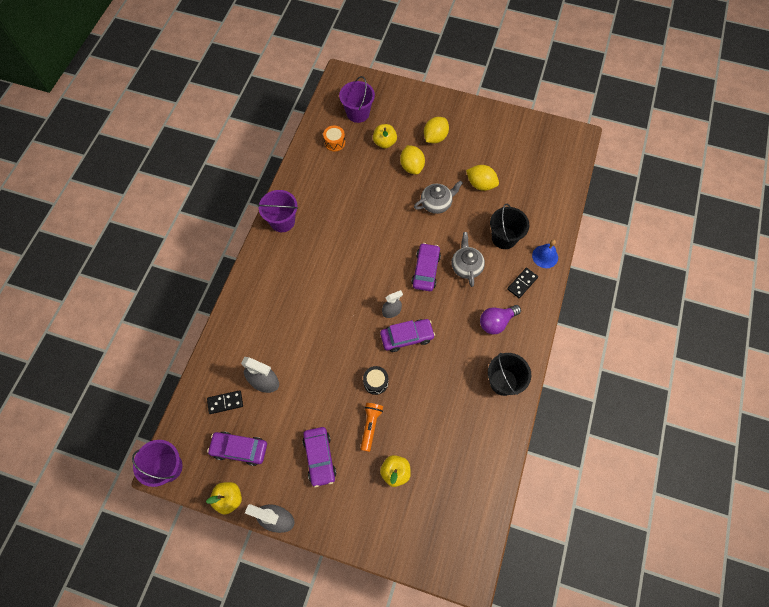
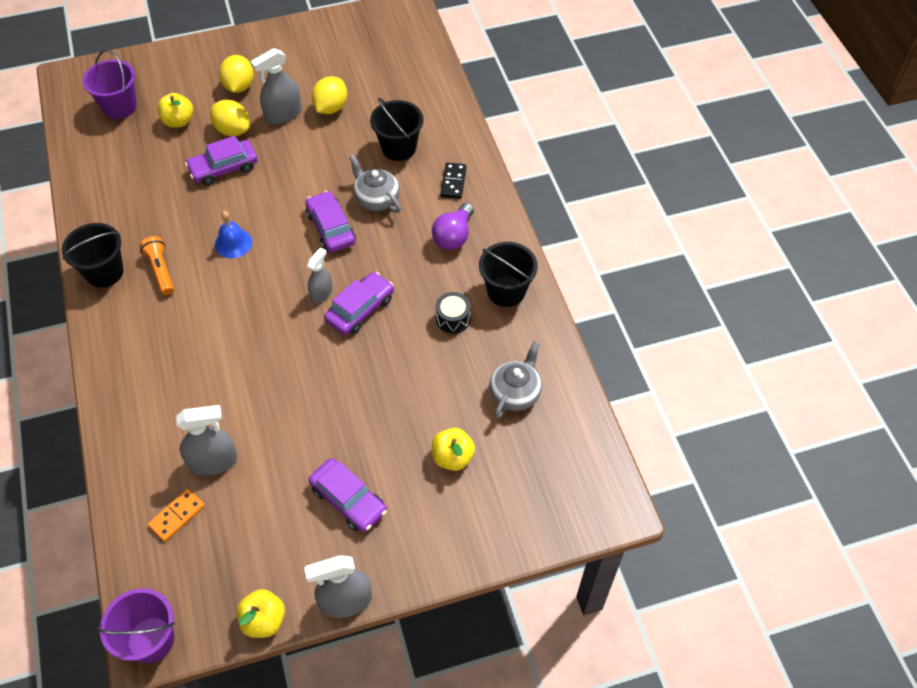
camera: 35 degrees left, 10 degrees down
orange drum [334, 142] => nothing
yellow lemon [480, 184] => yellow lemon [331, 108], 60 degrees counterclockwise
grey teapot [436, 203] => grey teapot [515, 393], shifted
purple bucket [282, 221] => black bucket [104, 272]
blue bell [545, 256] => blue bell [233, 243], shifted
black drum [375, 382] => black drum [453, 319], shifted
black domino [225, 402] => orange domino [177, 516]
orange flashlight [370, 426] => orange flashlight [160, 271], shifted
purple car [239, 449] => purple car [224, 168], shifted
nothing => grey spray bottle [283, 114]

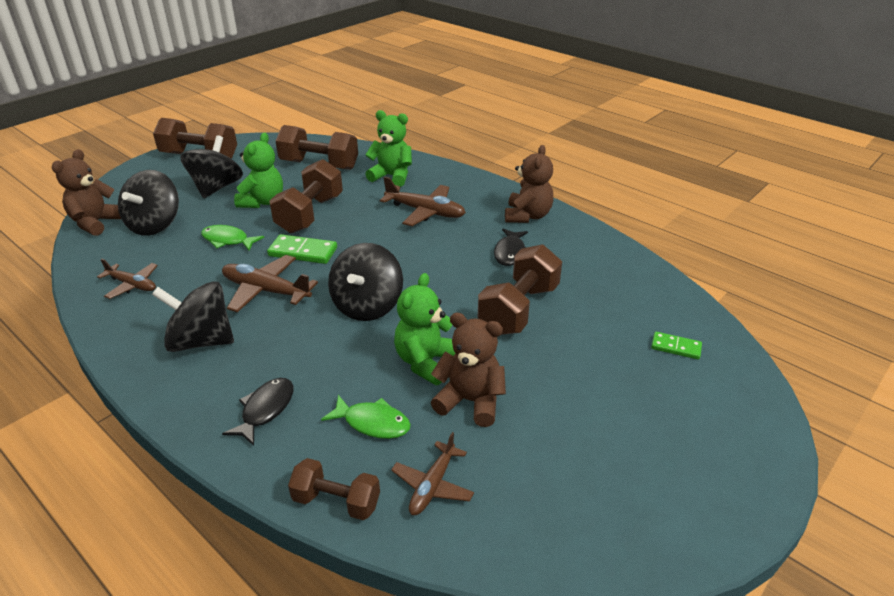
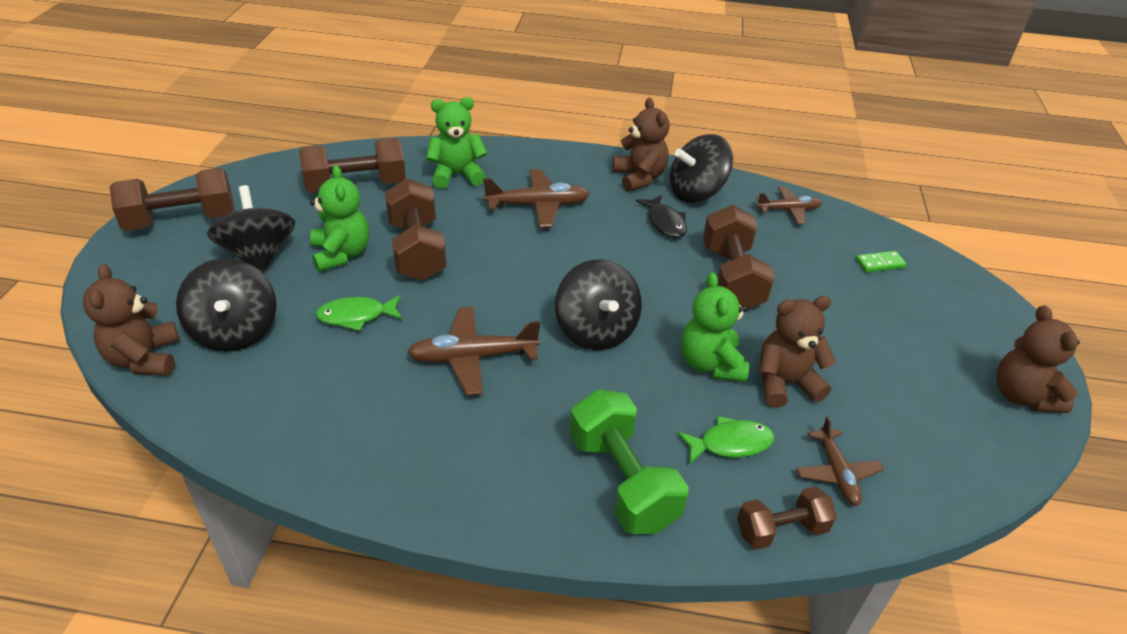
camera: 35 degrees left, 5 degrees up
green domino [303, 252] => nothing
brown plane [132, 285] => brown plane [788, 210], shifted
black spinning top [201, 341] => black spinning top [696, 193], shifted
black fish [265, 410] => green dumbbell [622, 481]
nothing => brown teddy bear [1021, 395]

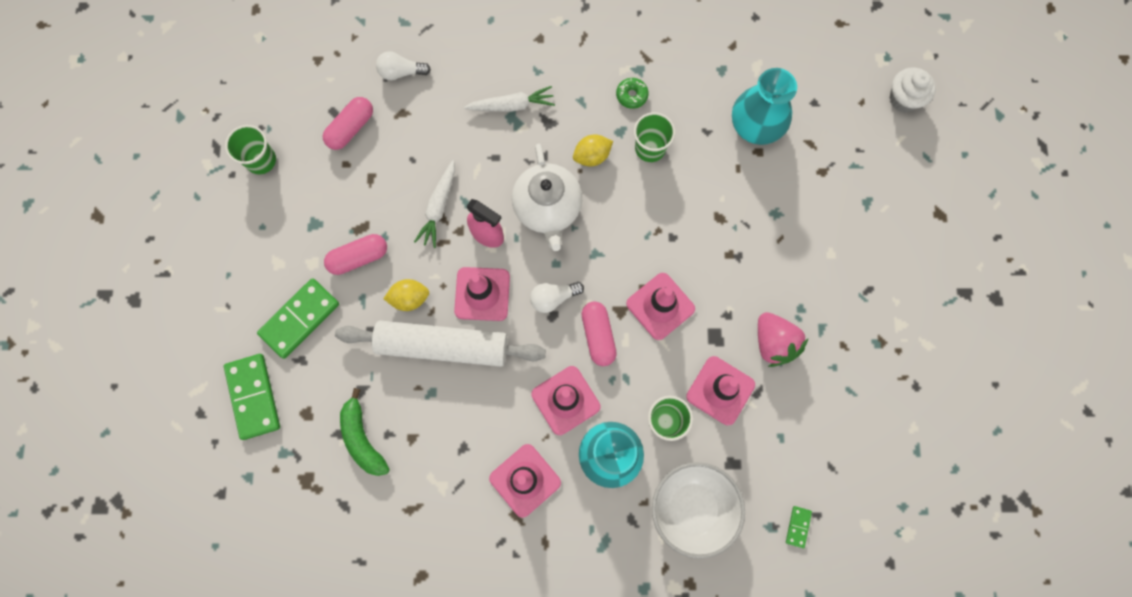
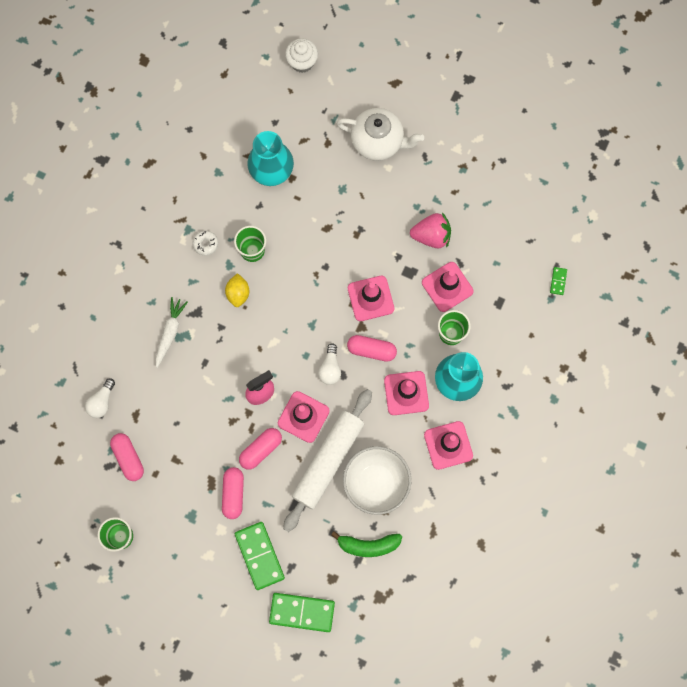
camera: 65 degrees left, 0 degrees up
green donut [631, 95] => white donut [205, 244]
white teapot [548, 209] => white teapot [378, 142], shifted
white carrot [438, 207] => nothing
yellow lemon [409, 298] => nothing
white bowl [692, 508] => white bowl [376, 483], shifted
green domino [798, 527] => green domino [558, 281], 60 degrees clockwise
nothing => pink capsule [261, 450]

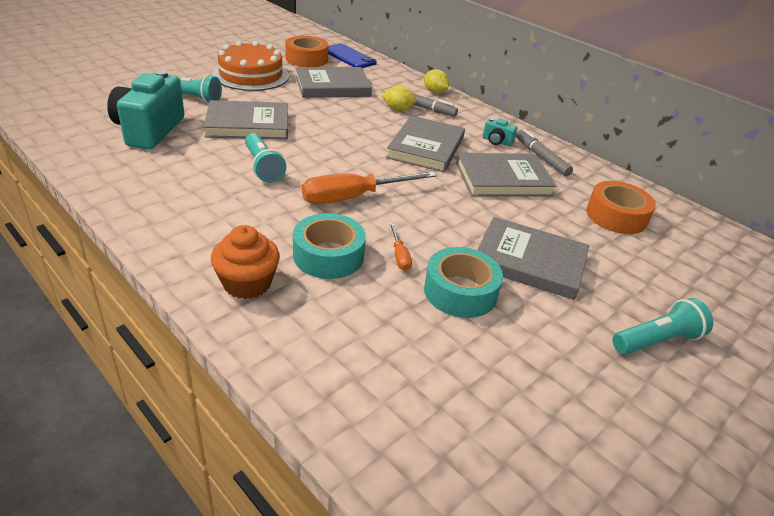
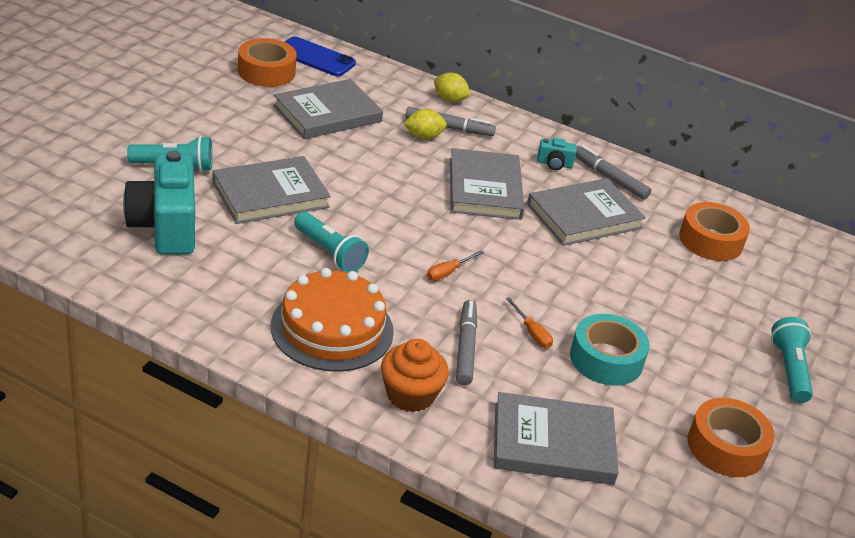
camera: 20 degrees left, 0 degrees up
orange cake [251, 75] => orange cake [332, 328], shifted
orange screwdriver [353, 197] => orange screwdriver [448, 272], x0.46
turquoise tape [328, 255] => grey marker [466, 347]
grey book [529, 261] => grey book [553, 443], shifted
turquoise flashlight [657, 340] => turquoise flashlight [789, 370], 45 degrees counterclockwise
nothing => orange tape [726, 447]

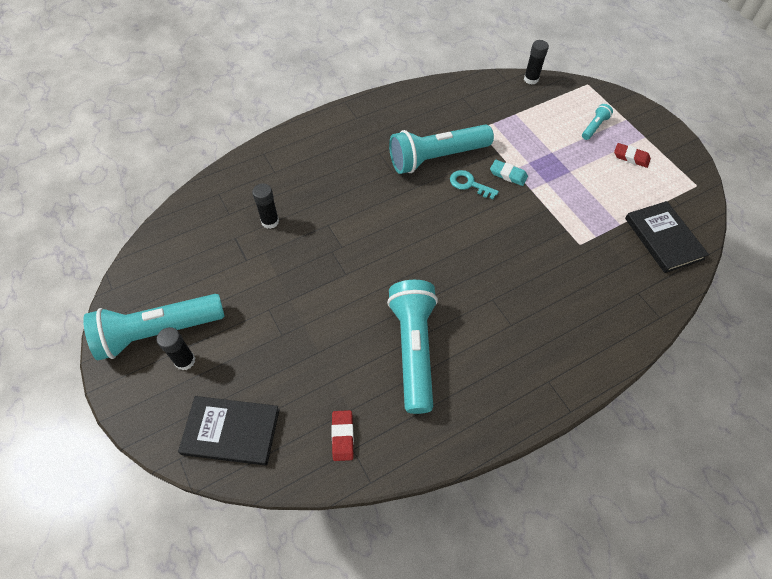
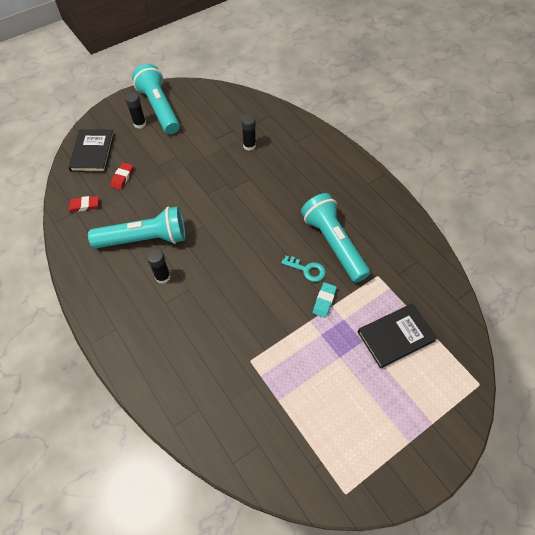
camera: 85 degrees right, 0 degrees up
black glue stick [531, 79] => black glue stick [163, 277], shifted
turquoise flashlight [594, 127] => nothing
red eraser [631, 157] => red eraser [122, 177], shifted
turquoise key [469, 184] => turquoise key [307, 270], 90 degrees clockwise
black book [663, 238] => black book [395, 336], shifted

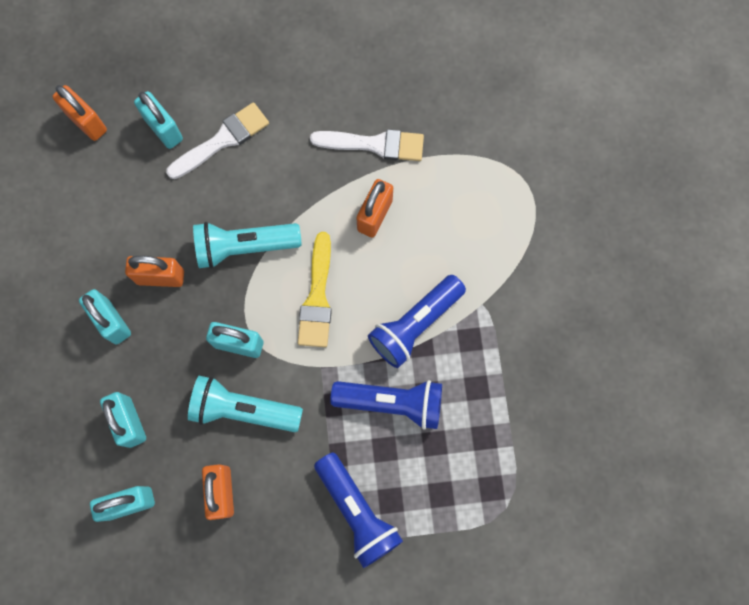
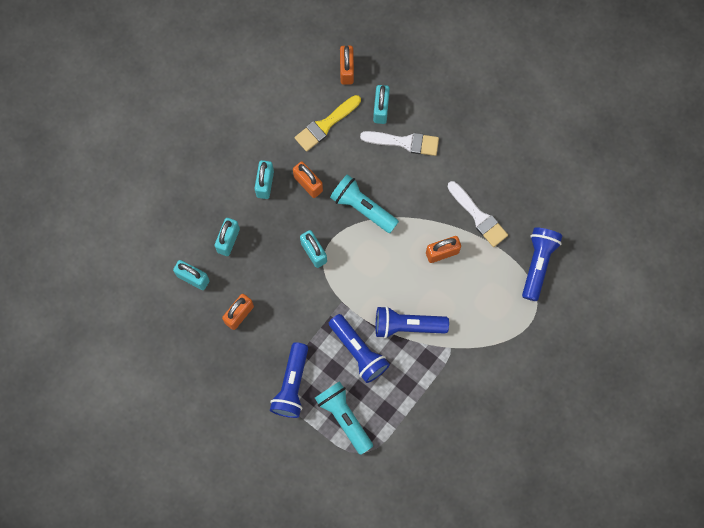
camera: 45 degrees right, 0 degrees up
yellow brush [317, 297] => yellow brush [325, 125], shifted
turquoise flashlight [243, 409] => turquoise flashlight [344, 417], shifted
nothing => blue flashlight [538, 264]

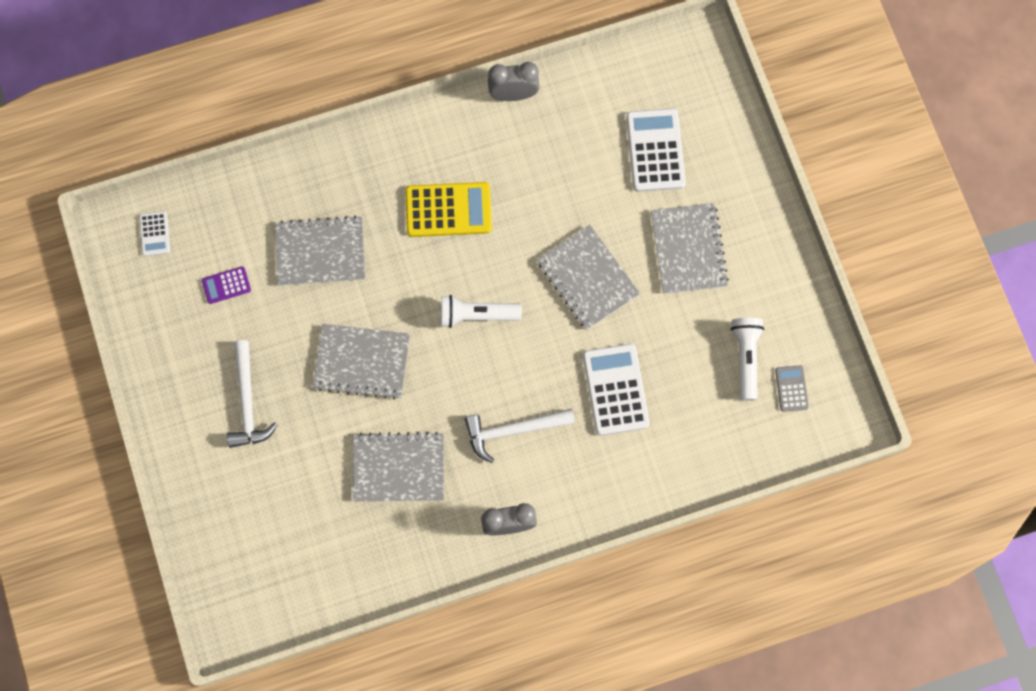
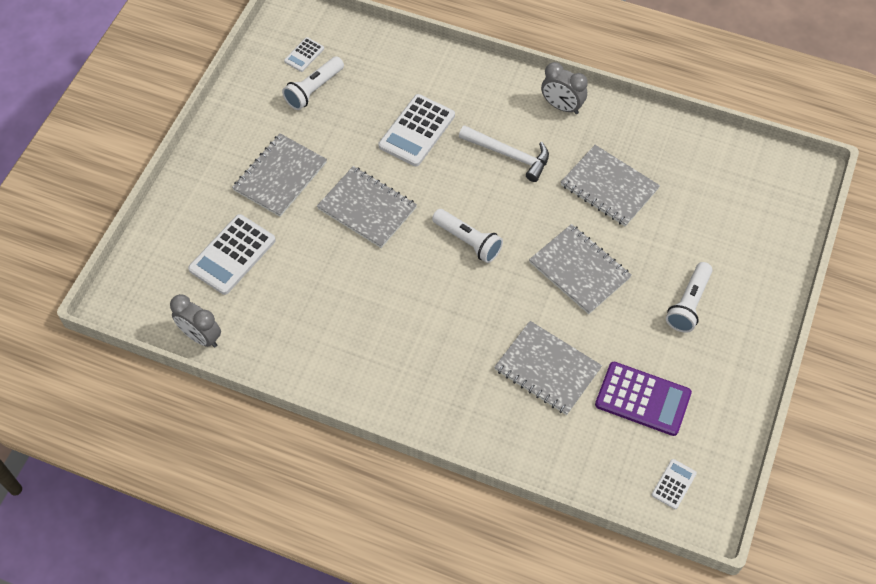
camera: 140 degrees left, 15 degrees down
grey clock [513, 94] => grey clock [201, 337], shifted
yellow calculator [448, 210] => nothing
grey notebook [587, 278] => grey notebook [367, 208], 60 degrees counterclockwise
purple calculator [226, 285] => purple calculator [642, 399], x1.93
white hammer [247, 402] => white flashlight [688, 303]
grey calculator [791, 388] => white calculator [304, 55]

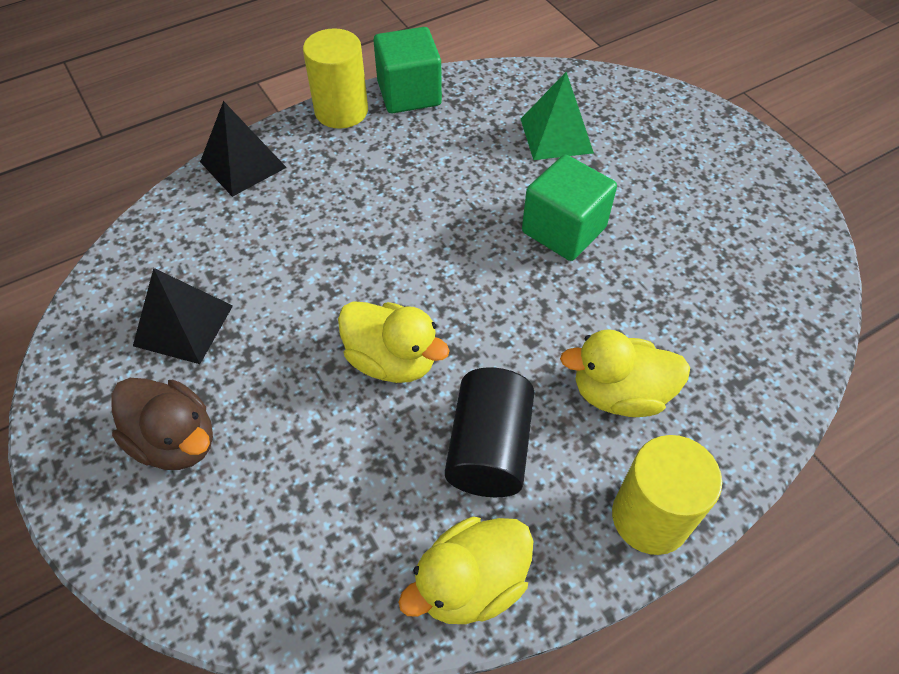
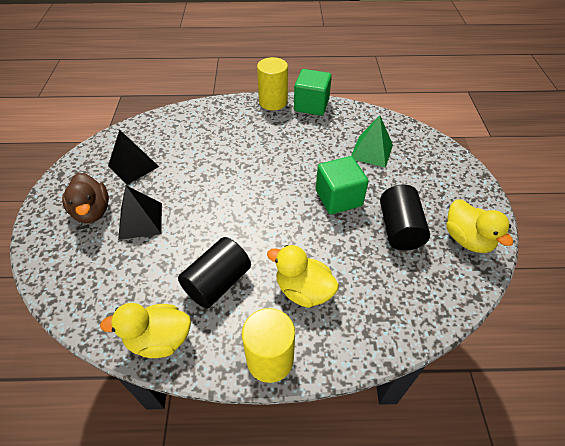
camera: 30 degrees right, 5 degrees down
black pyramid [243, 164] => black pyramid [140, 220], shifted
yellow duck [392, 360] => yellow duck [467, 239], shifted
nothing => black cylinder [399, 229]

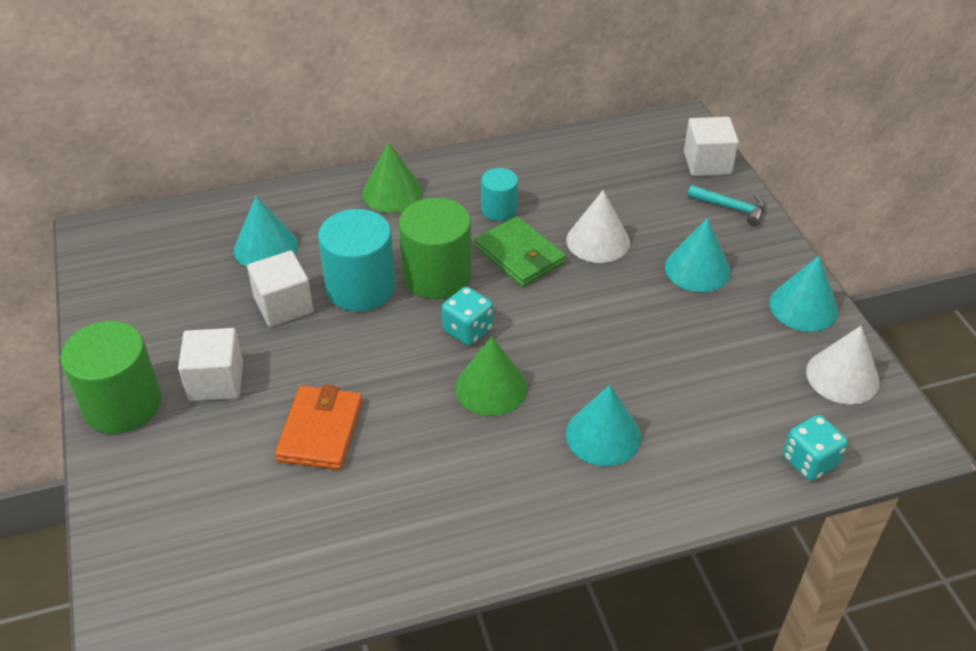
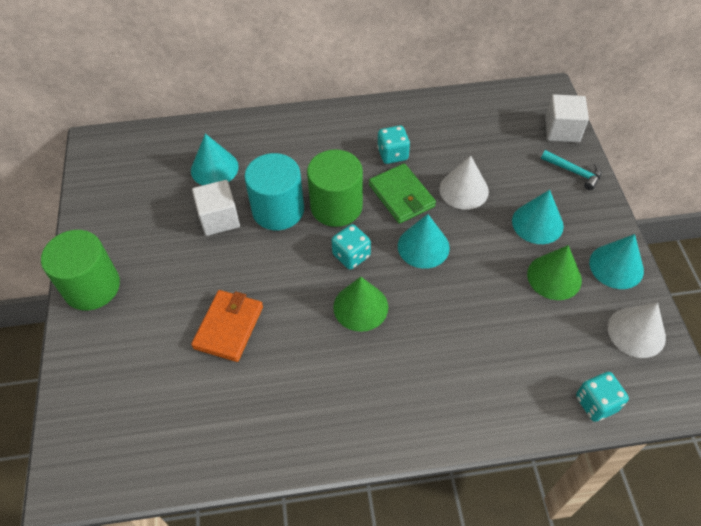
camera: 10 degrees right, 10 degrees up
green cone [392, 193] => green cone [554, 277], shifted
turquoise cylinder [499, 209] => turquoise dice [392, 154]
white cube [216, 381] => nothing
turquoise cone [603, 435] => turquoise cone [423, 246], shifted

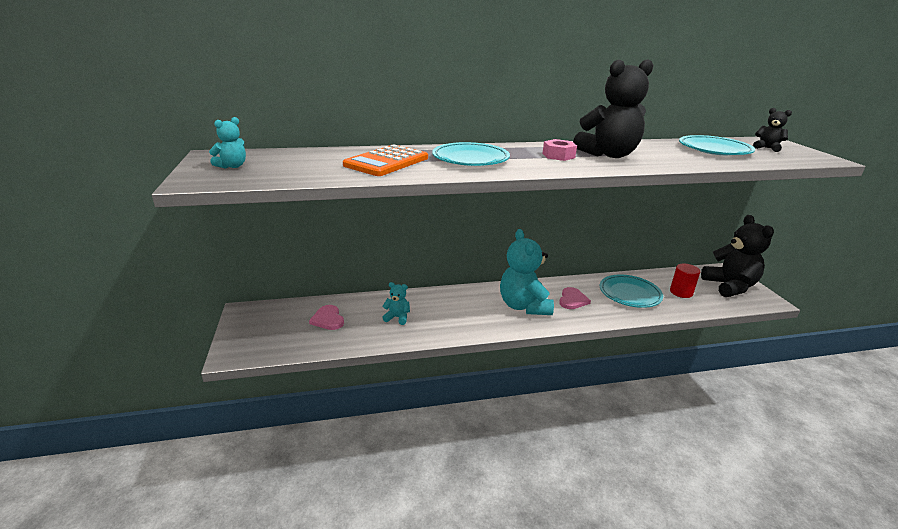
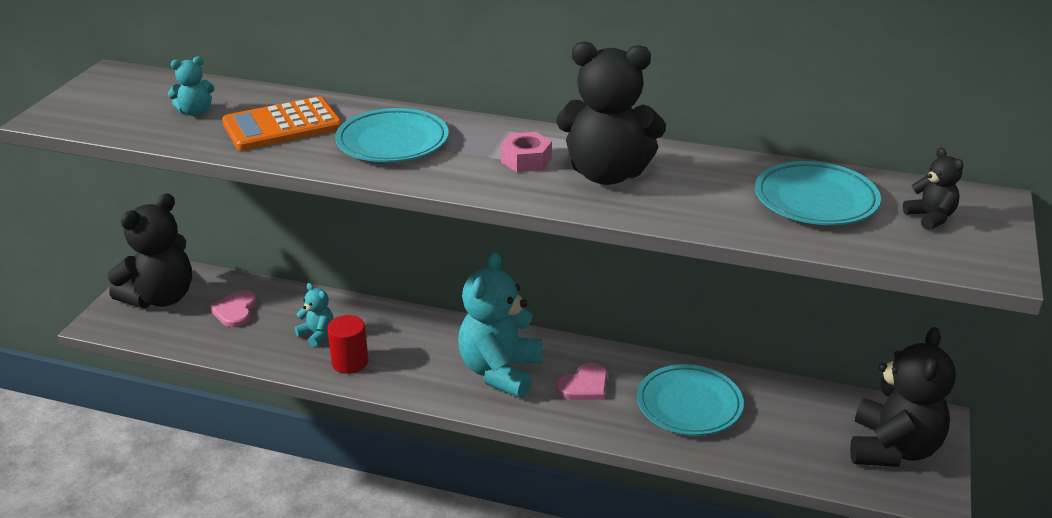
camera: 30 degrees right, 5 degrees up
turquoise teddy bear [232, 166] => turquoise teddy bear [195, 112], shifted
red cylinder [681, 292] => red cylinder [350, 362], shifted
nothing => black teddy bear [161, 298]

